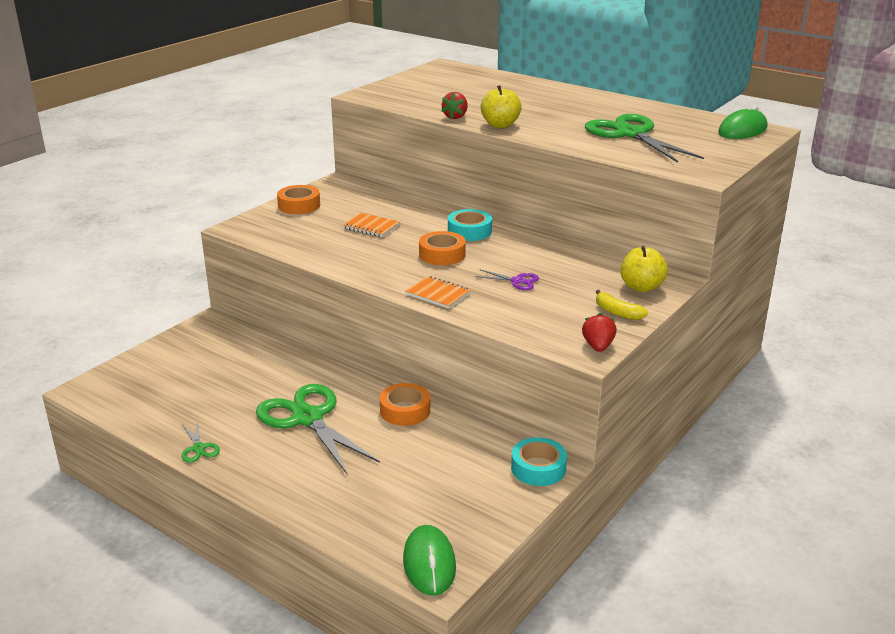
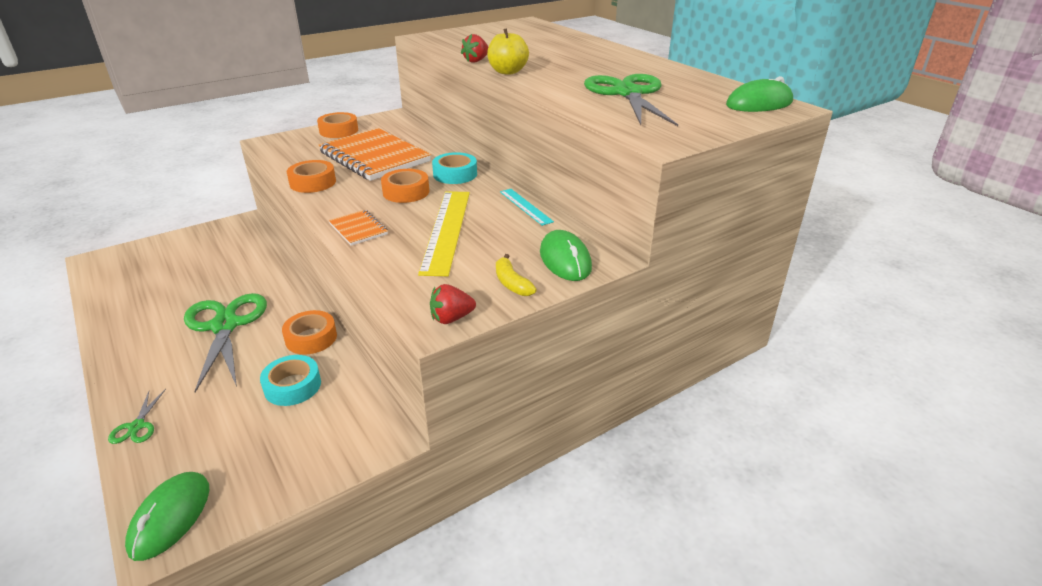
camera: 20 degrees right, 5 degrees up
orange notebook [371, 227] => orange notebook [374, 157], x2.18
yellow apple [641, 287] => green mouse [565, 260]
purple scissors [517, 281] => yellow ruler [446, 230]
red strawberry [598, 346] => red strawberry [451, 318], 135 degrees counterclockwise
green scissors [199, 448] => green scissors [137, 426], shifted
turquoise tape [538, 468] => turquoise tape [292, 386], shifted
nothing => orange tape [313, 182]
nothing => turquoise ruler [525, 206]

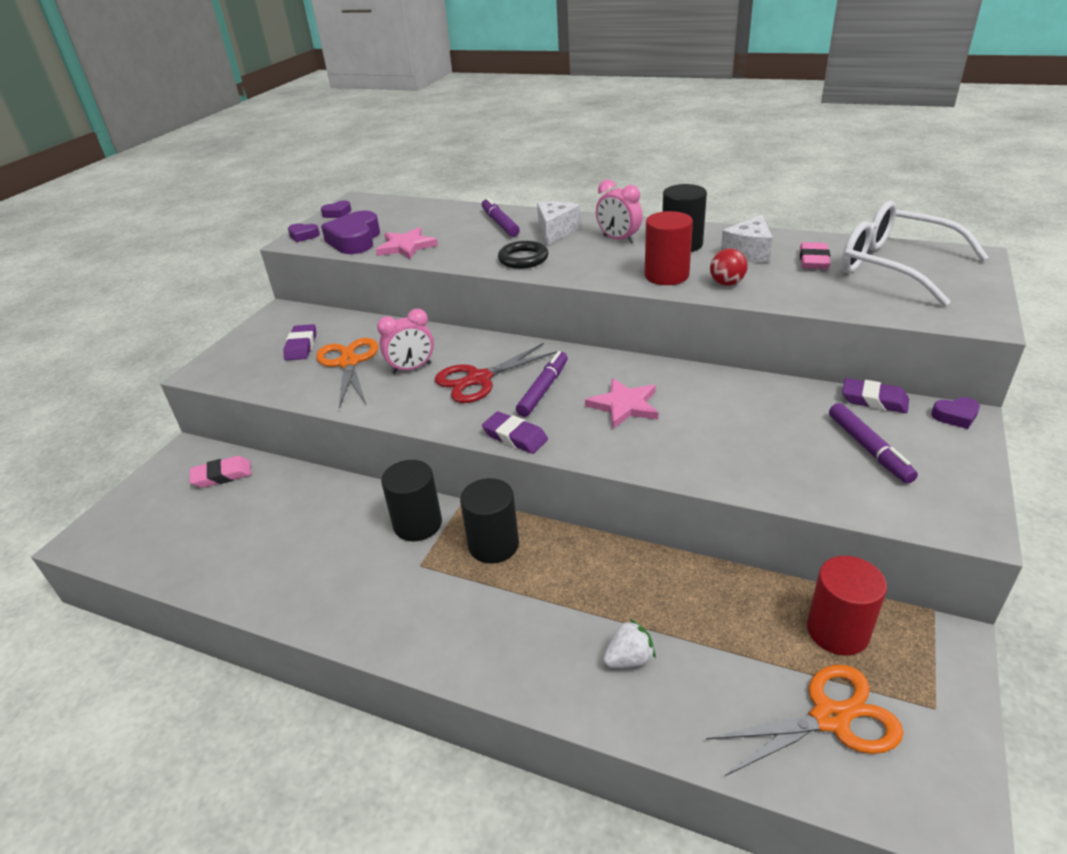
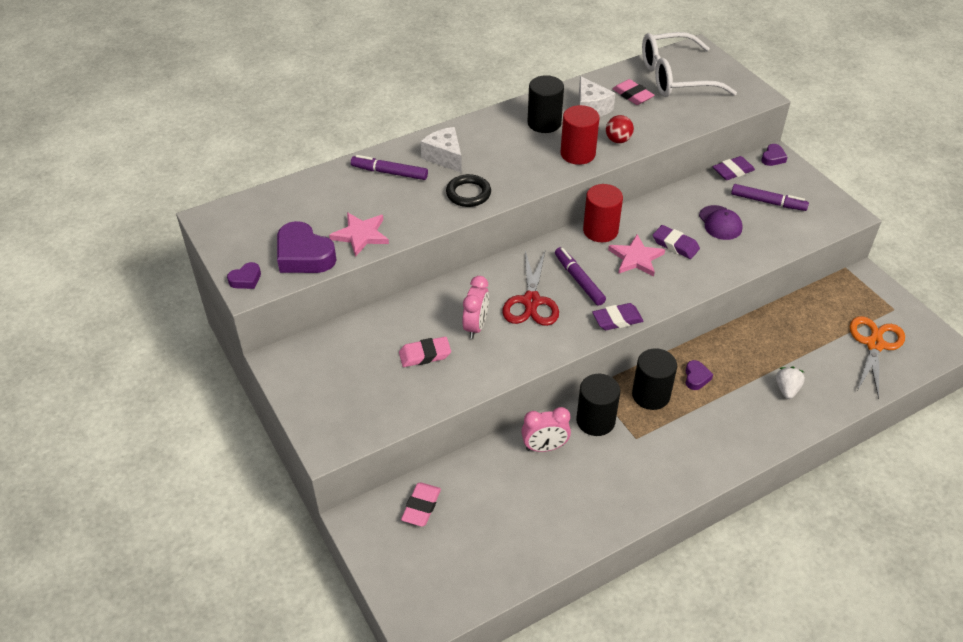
camera: 55 degrees left, 10 degrees up
pink clock [618, 239] => pink clock [544, 447], shifted
purple heart [337, 213] => purple heart [696, 377], shifted
purple eraser [301, 346] => purple eraser [675, 245], shifted
orange scissors [348, 362] => pink eraser [425, 355]
red cylinder [837, 631] => red cylinder [600, 231], shifted
nothing => purple cap [720, 223]

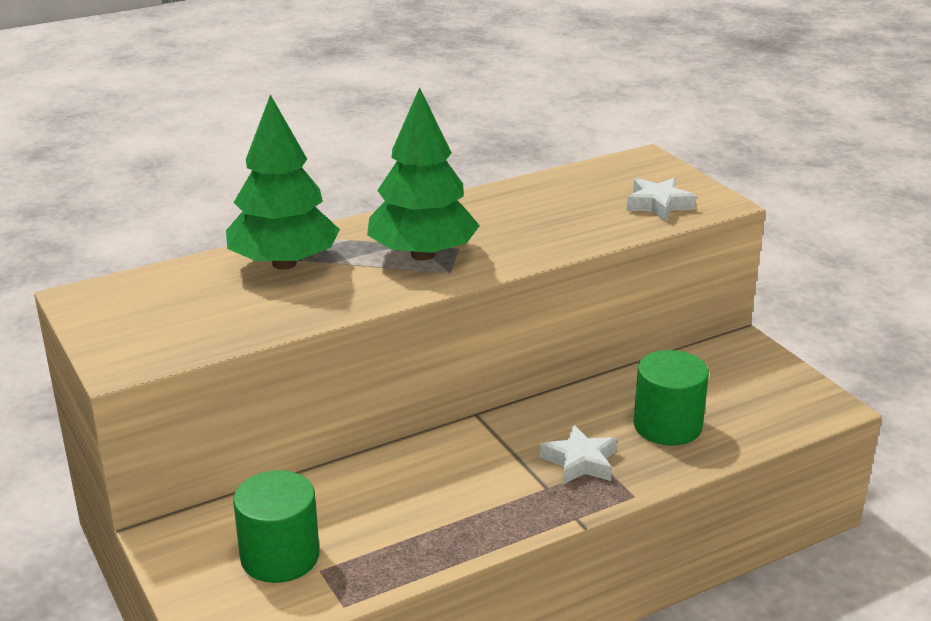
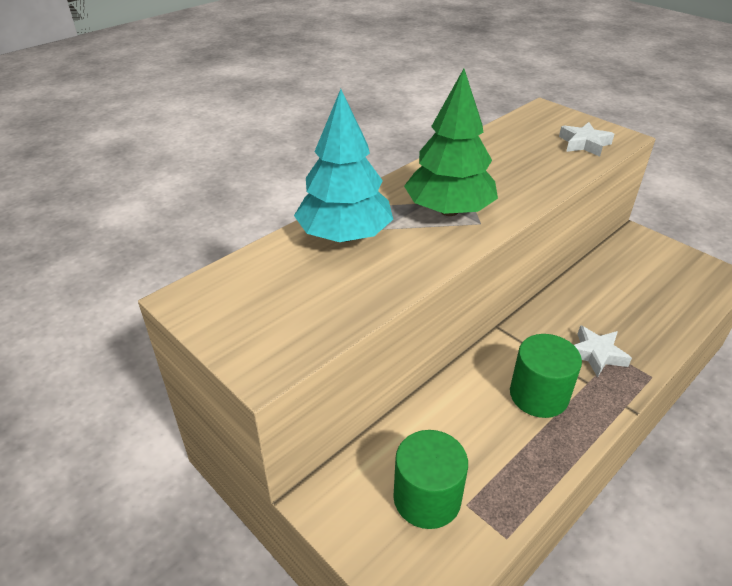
camera: 15 degrees left, 10 degrees up
green tree [284, 263] => turquoise tree [345, 236]
green cylinder [667, 426] => green cylinder [538, 395], shifted

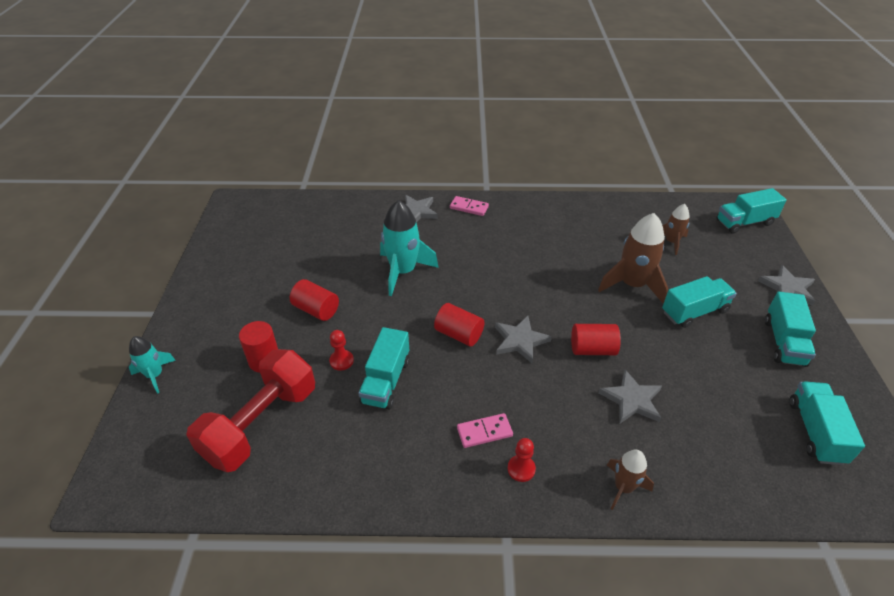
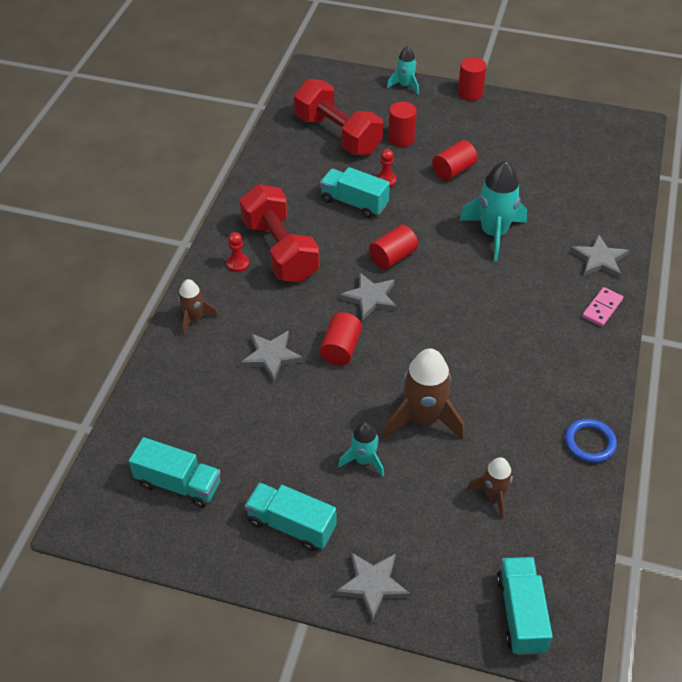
camera: 105 degrees right, 5 degrees up
turquoise truck [694, 312] => turquoise rocket [363, 460]
pink domino [484, 432] => red dumbbell [280, 250]
nothing => red cylinder [470, 93]
nothing => blue ring [589, 443]

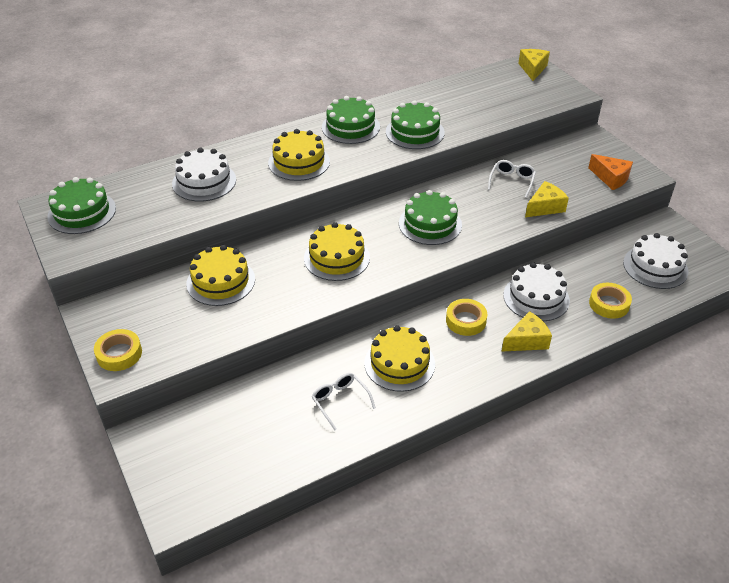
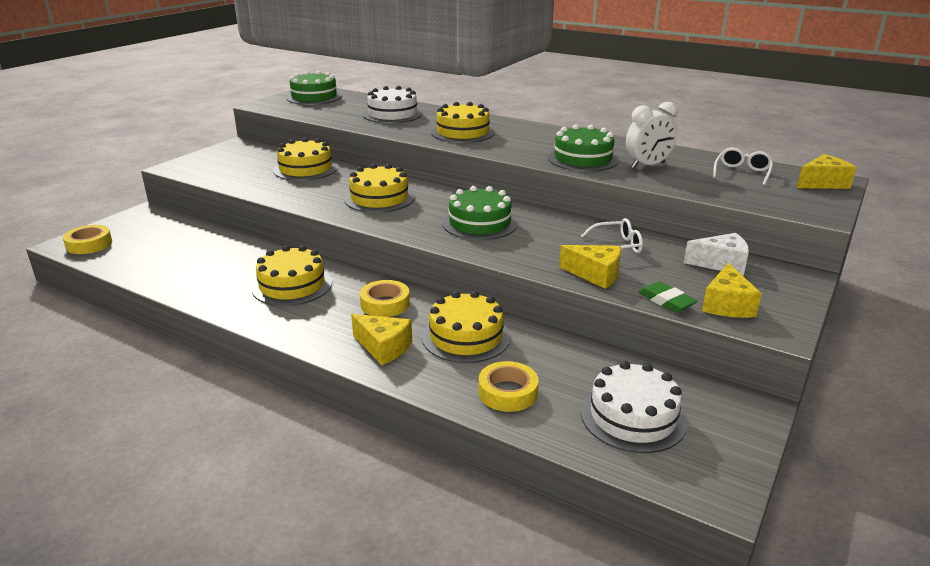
camera: 60 degrees right, 15 degrees down
green cake [350, 127] => nothing
orange cheese [611, 178] => yellow cheese [727, 305]
white cake [536, 297] => yellow cake [466, 337]
yellow tape [119, 354] => yellow tape [89, 244], shifted
white glasses [340, 401] => white glasses [742, 173], shifted
nothing => white clock [647, 165]
nothing => white cheese [721, 264]
nothing => green eraser [666, 301]

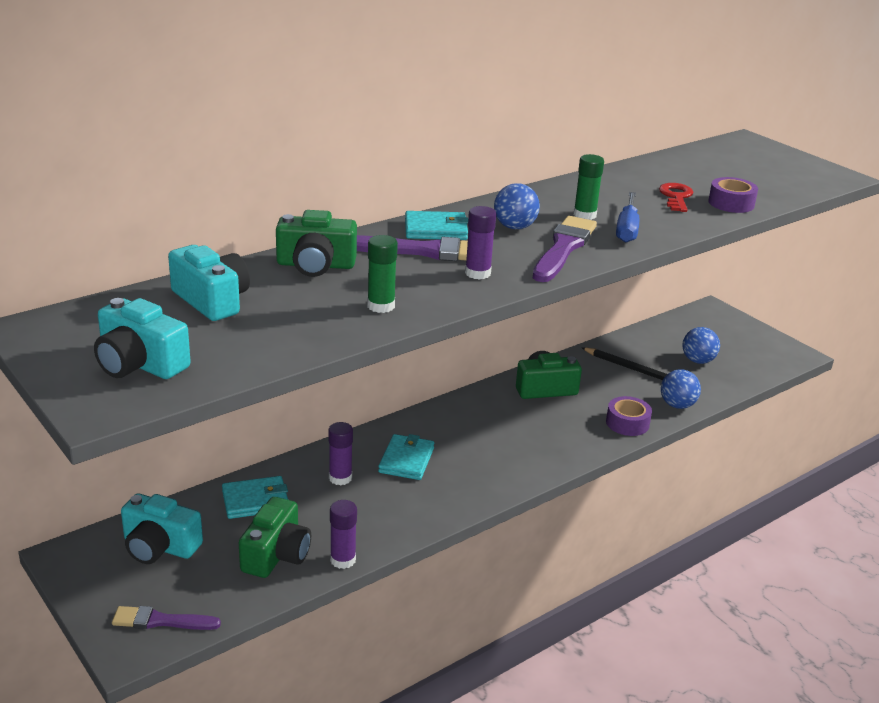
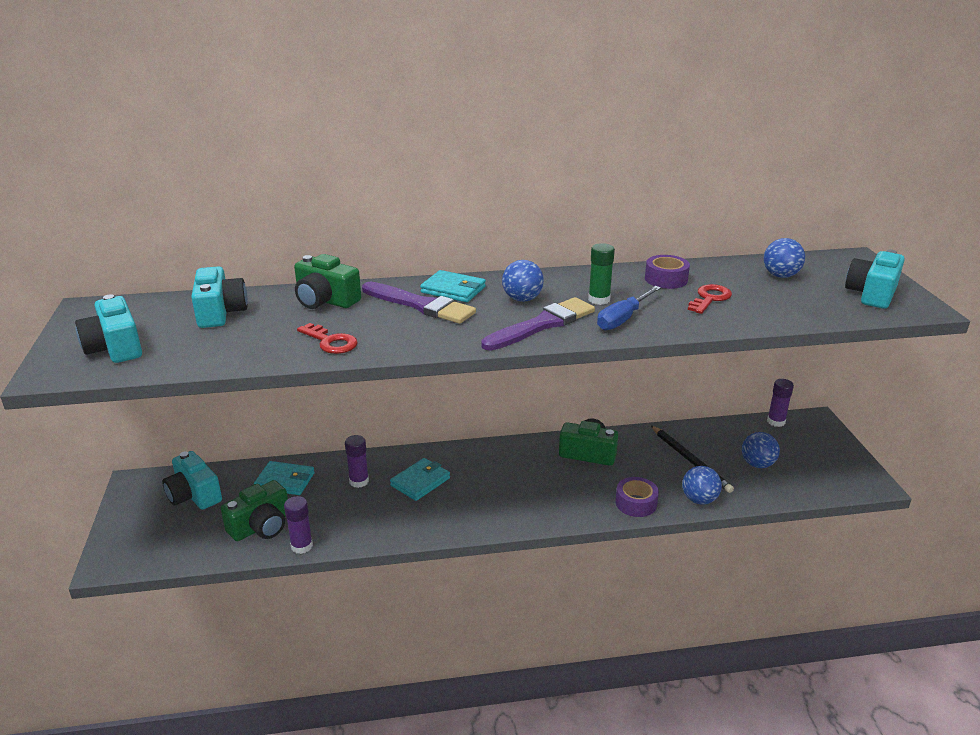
camera: 30 degrees right, 0 degrees up
purple tape [731, 203] => purple tape [666, 279], shifted
purple glue stick [477, 273] => purple glue stick [776, 421], shifted
green glue stick [381, 306] => red key [330, 342]
purple brush [161, 621] => nothing
nothing => blue ball [780, 276]
nothing => turquoise camera [872, 294]

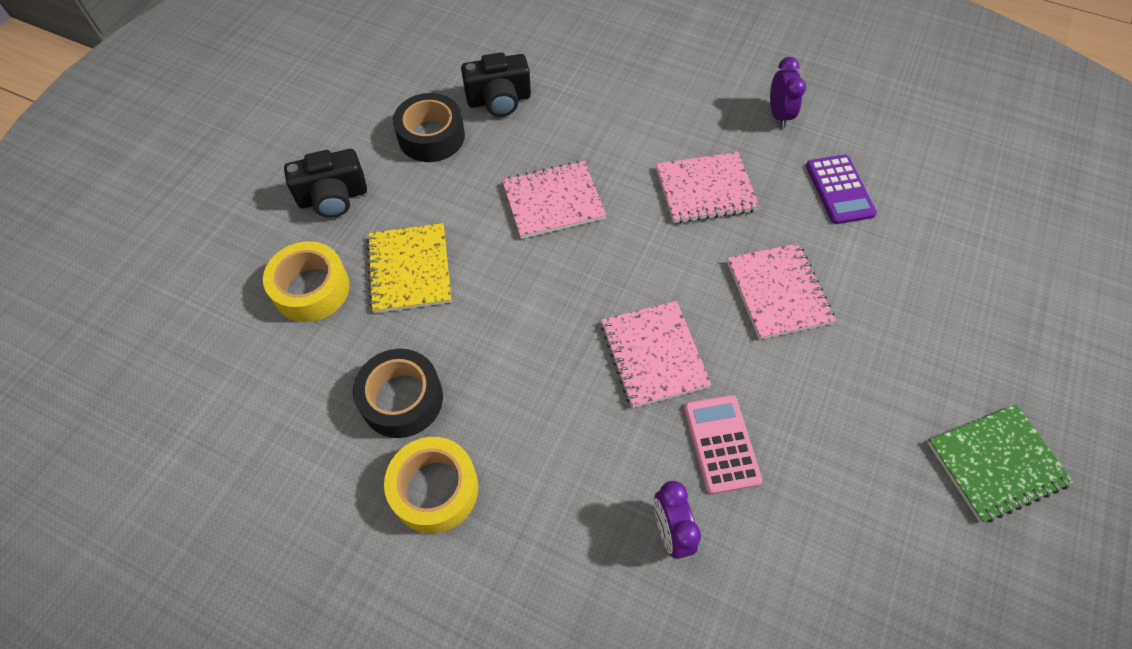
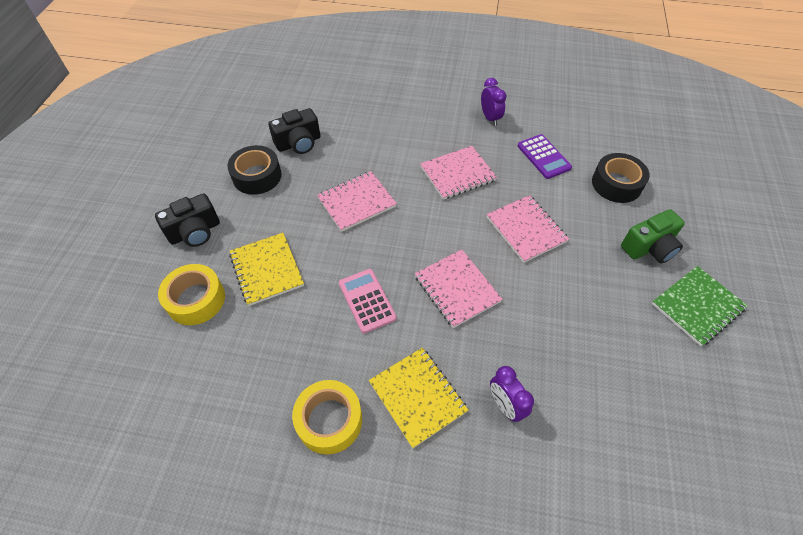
camera: 15 degrees left, 5 degrees down
black tape [402, 399] => black tape [616, 184], shifted
pink calculator [721, 444] => pink calculator [367, 300], shifted
nothing => green camera [649, 247]
nothing => yellow notebook [417, 397]

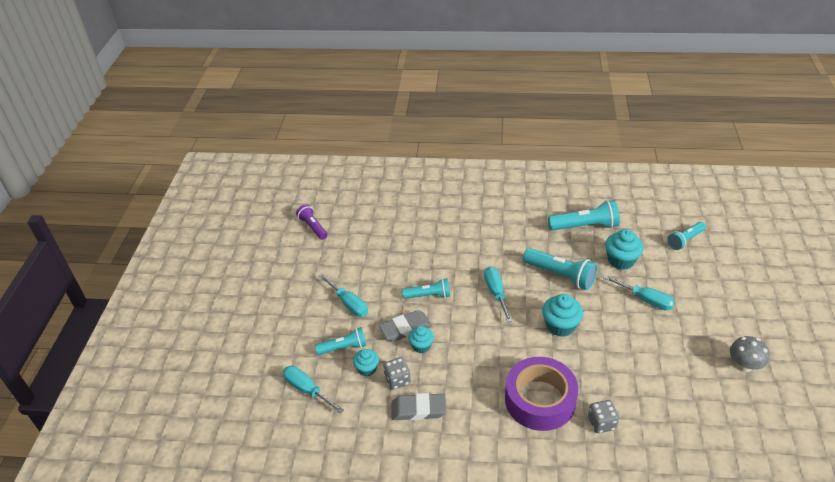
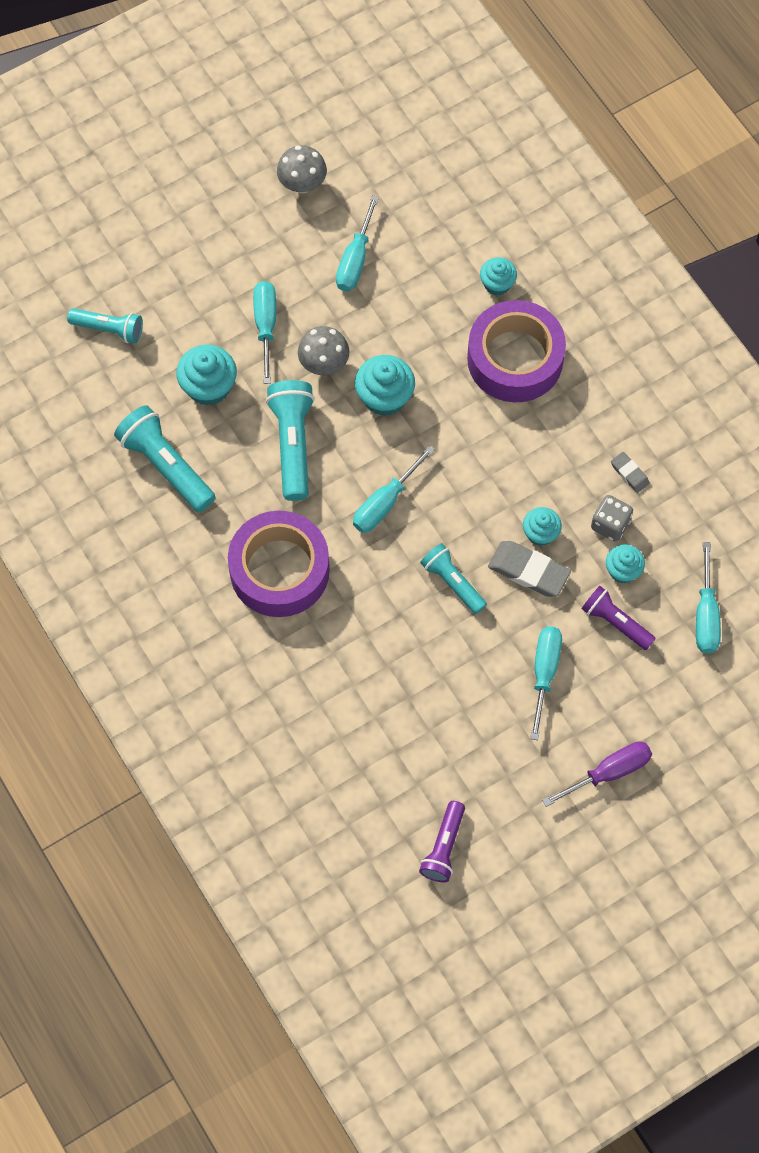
camera: 130 degrees left, 25 degrees up
turquoise flashlight [344, 347] => purple flashlight [615, 622]
grey eraser [419, 409] => grey eraser [629, 473], x0.55
grey dice [601, 423] => turquoise cupcake [497, 284]
nothing => turquoise screwdriver [355, 259]
nothing => grey mushroom [324, 364]
nothing => purple tape [279, 570]
nothing => purple screwdriver [608, 772]

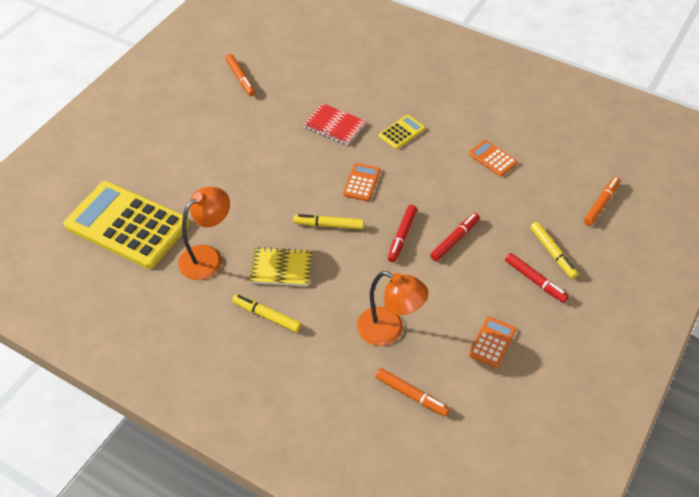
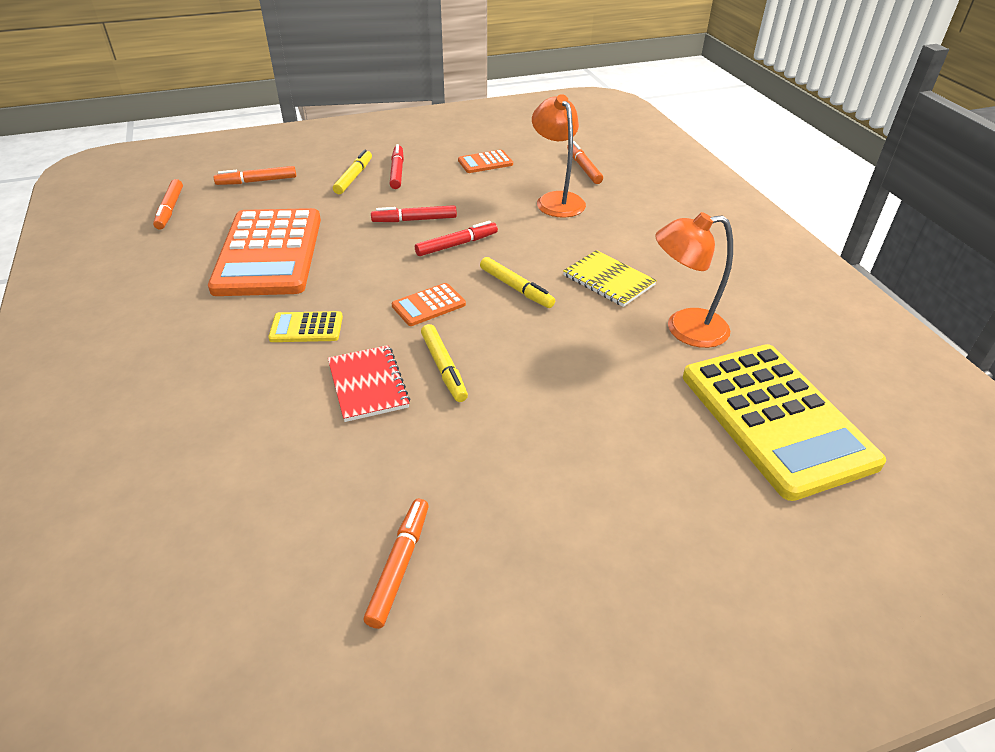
camera: 140 degrees left, 10 degrees down
orange calculator [492, 158] => orange calculator [269, 253], x2.37
yellow marker [267, 316] => yellow marker [444, 368], shifted
nothing => orange marker [170, 209]

